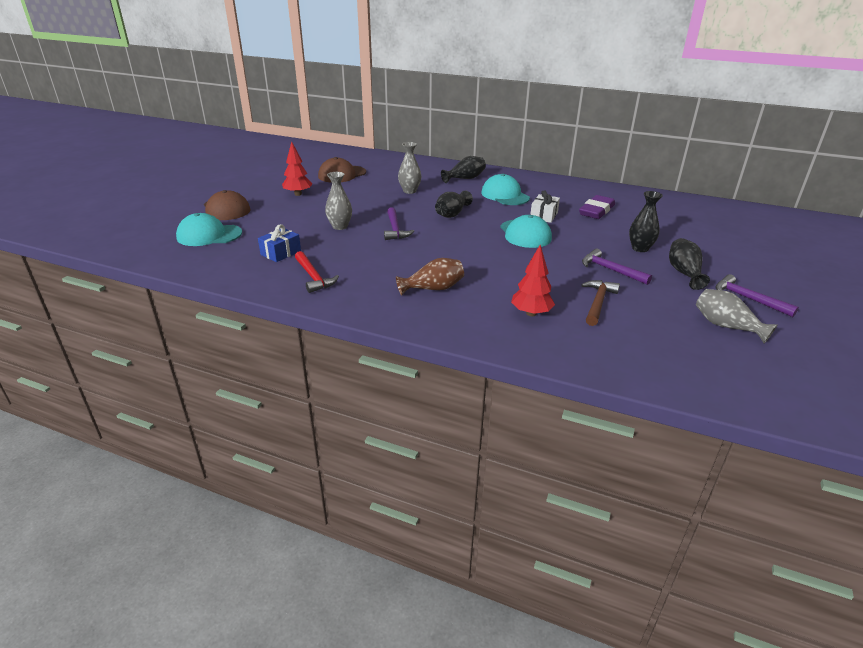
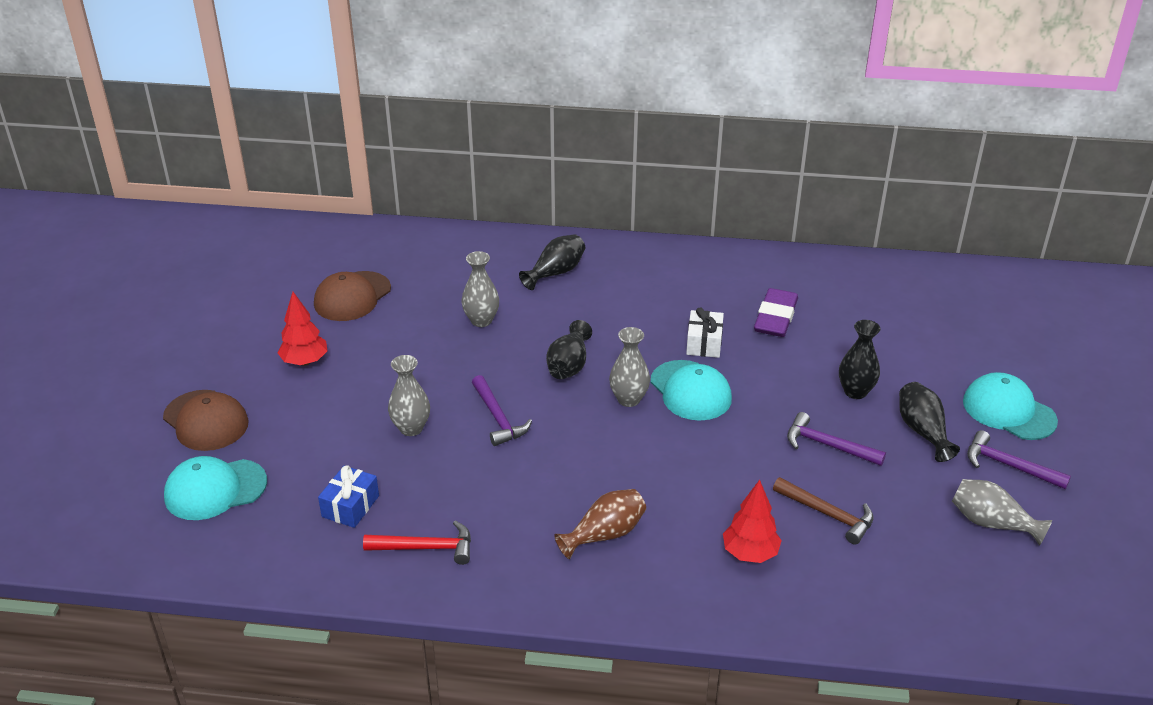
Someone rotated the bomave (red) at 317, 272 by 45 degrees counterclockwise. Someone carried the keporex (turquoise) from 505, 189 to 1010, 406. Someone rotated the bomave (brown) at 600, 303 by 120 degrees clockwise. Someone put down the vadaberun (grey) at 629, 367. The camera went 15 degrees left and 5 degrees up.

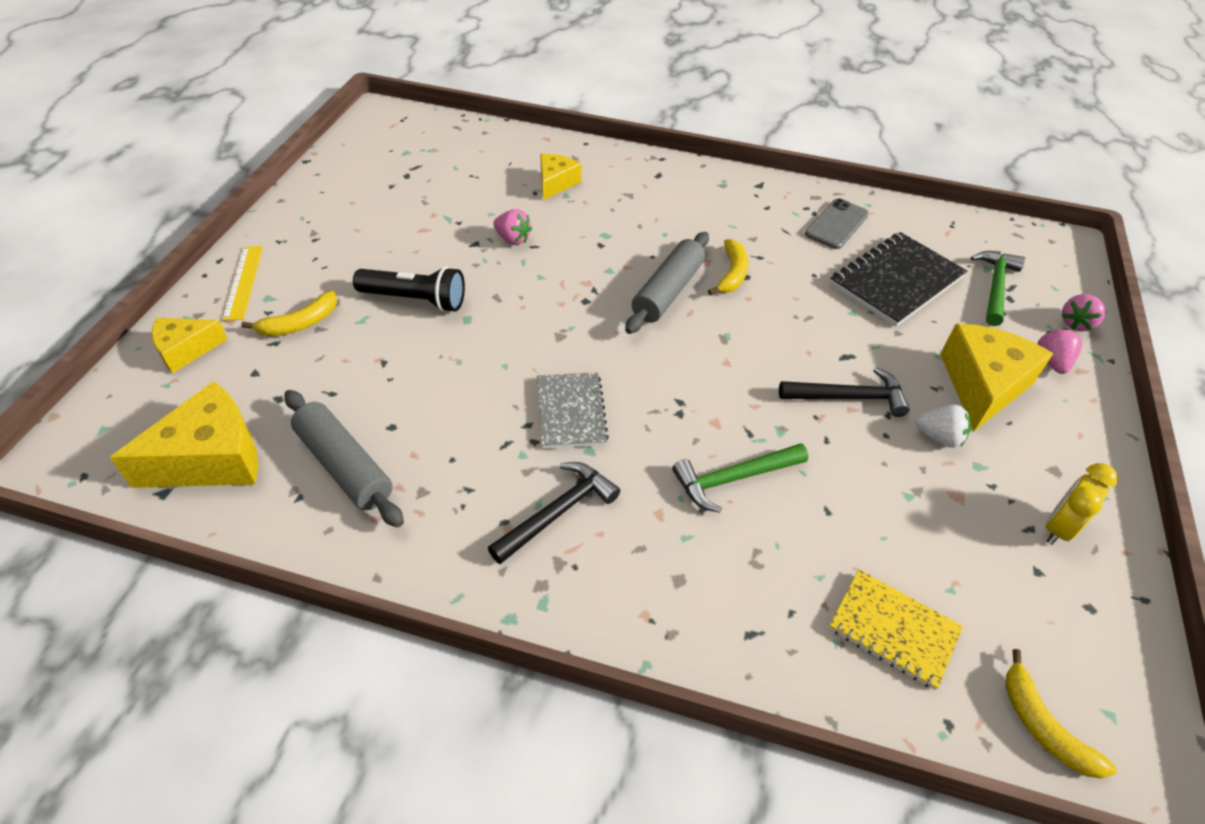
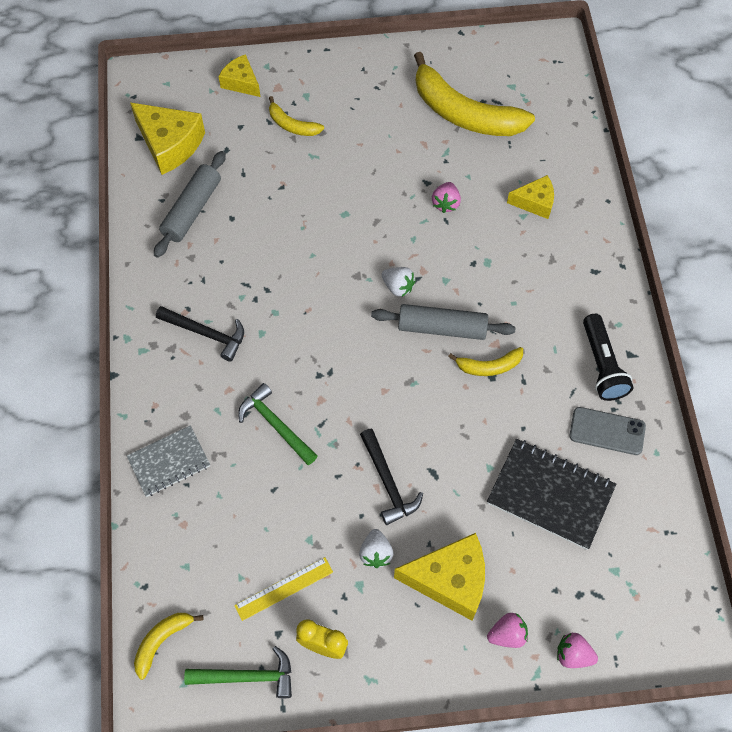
Someone carried the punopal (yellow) from 242, 283 to 283, 589. Someone carried the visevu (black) from 409, 289 to 608, 357. Someone carried the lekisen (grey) from 573, 410 to 168, 461. Someone took away the lekisen (yellow) at 896, 630. Someone carried the bomave (green) from 998, 288 to 238, 672. Someone put down the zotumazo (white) at 398, 282. Someone put down the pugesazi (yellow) at 474, 94. The camera went 70 degrees right and 15 degrees up.

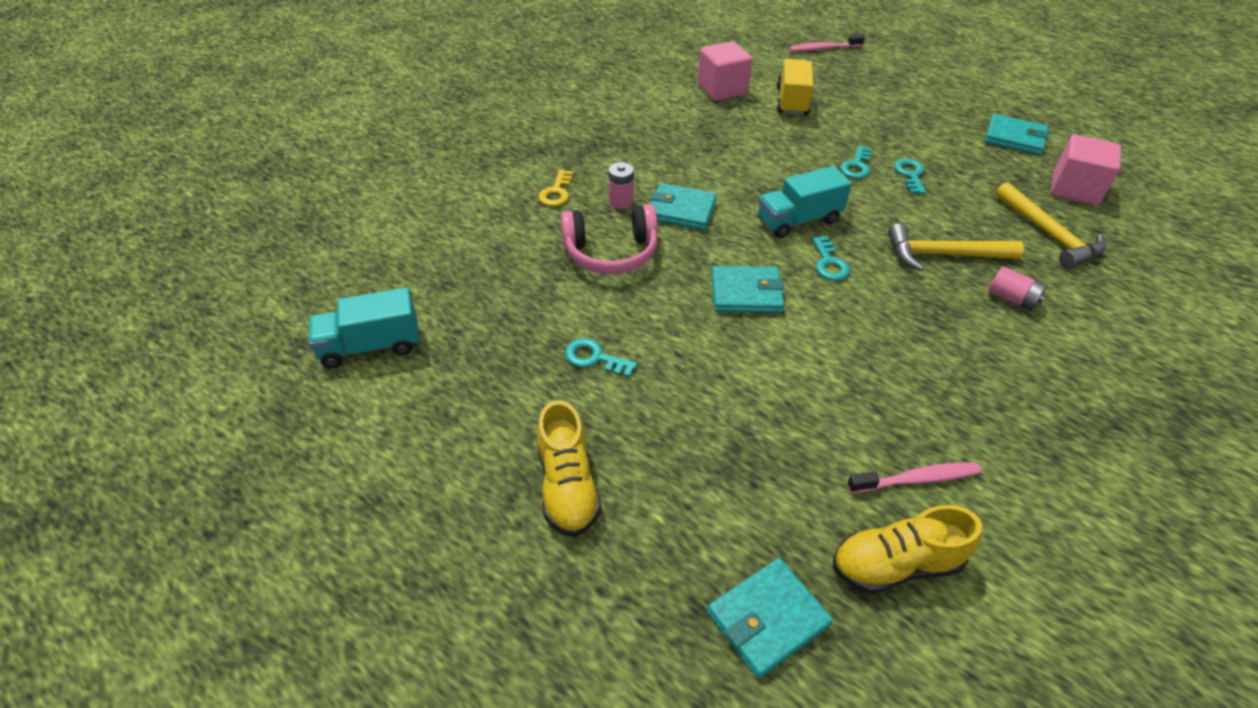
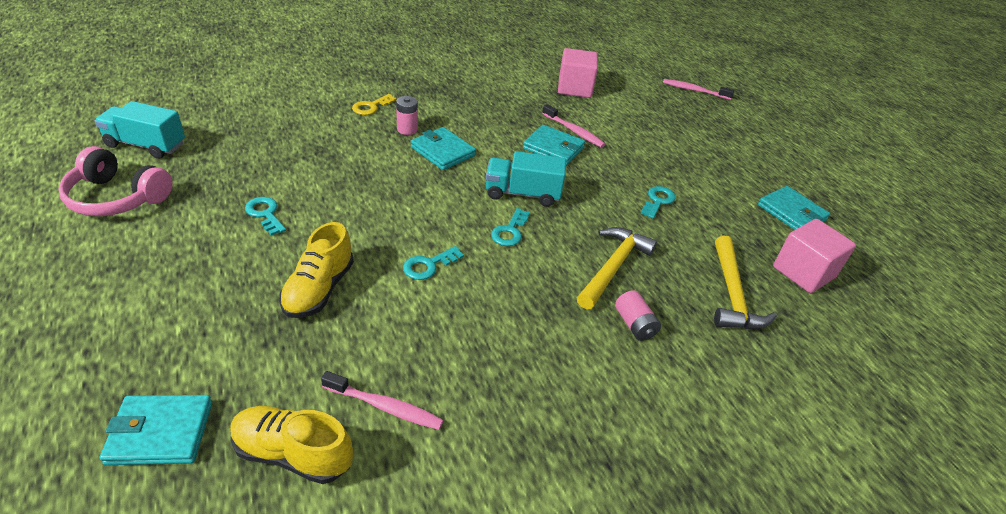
Someone carried the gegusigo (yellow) from 569, 468 to 316, 270. Someone carried the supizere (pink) from 609, 239 to 115, 181. Someone carried the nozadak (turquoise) from 747, 289 to 554, 145. Someone took away the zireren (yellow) at 795, 87. Someone carried the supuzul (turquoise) from 856, 162 to 433, 263. Someone rotated the bomave (yellow) at 956, 247 by 90 degrees clockwise. Someone put down the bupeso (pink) at 573, 126. The camera went 25 degrees right and 5 degrees down.

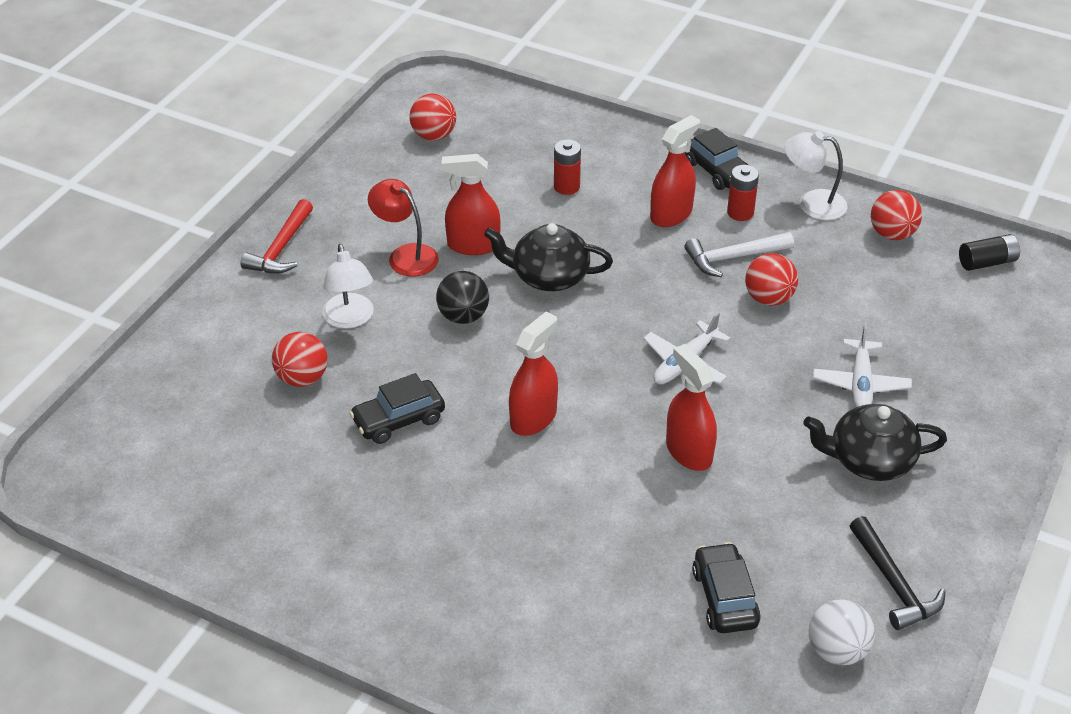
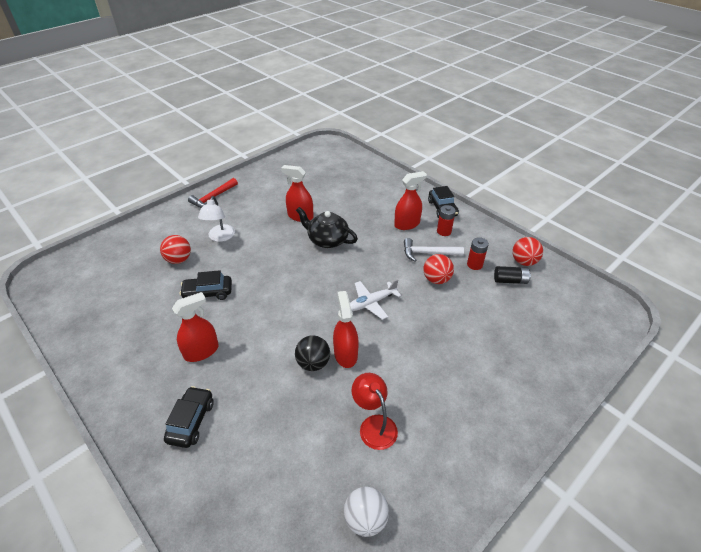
Someone carried the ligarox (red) from 403, 228 to 374, 411. Someone took away the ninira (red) at 432, 117. Someone carried the ninira (black) from 462, 297 to 312, 353. Someone carried the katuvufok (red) from 533, 373 to 195, 327. Someone carried the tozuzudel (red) from 567, 167 to 478, 253. Someone carried the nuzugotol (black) from 726, 587 to 189, 417. Someone took away the ligarox (white) at 815, 175. Someone took away the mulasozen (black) at 875, 442. Someone took away the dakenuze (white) at 862, 366. Someone took away the bomave (black) at 898, 573. Someone carried the tozuzudel (black) from 989, 252 to 512, 275. The camera went 20 degrees right and 0 degrees up.

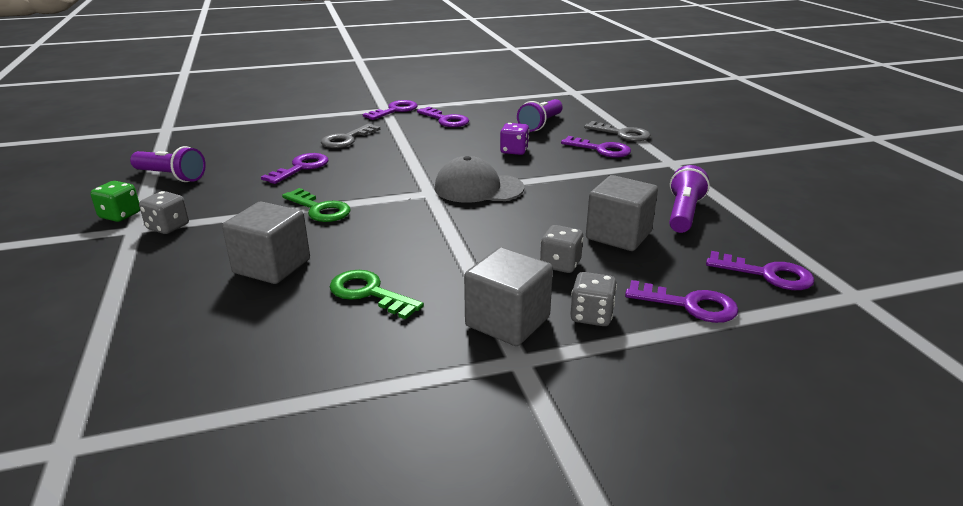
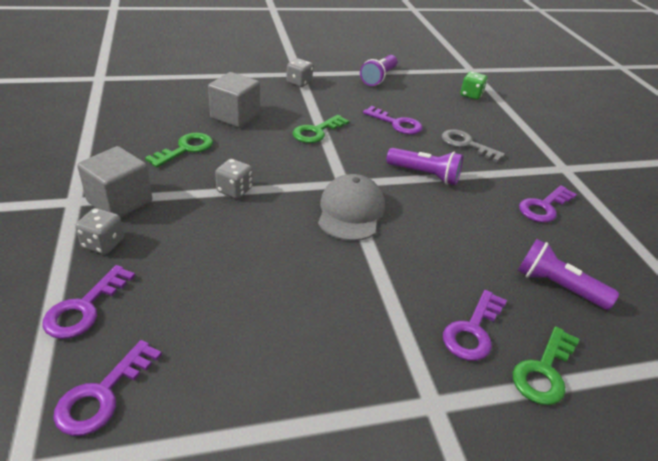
Someone carried the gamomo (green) from 115, 201 to 474, 86. Someone took away the supuzul (purple) at 390, 110. Someone took away the gamomo (purple) at 515, 139. Someone carried the gamomo (grey) from 562, 249 to 233, 179. Someone repainted the supuzul (grey) at 617, 131, which became the supuzul (green) at 546, 365. Someone took away the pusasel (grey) at 622, 213. Someone carried the visevu (purple) from 689, 199 to 424, 166. The camera went 90 degrees right and 10 degrees up.

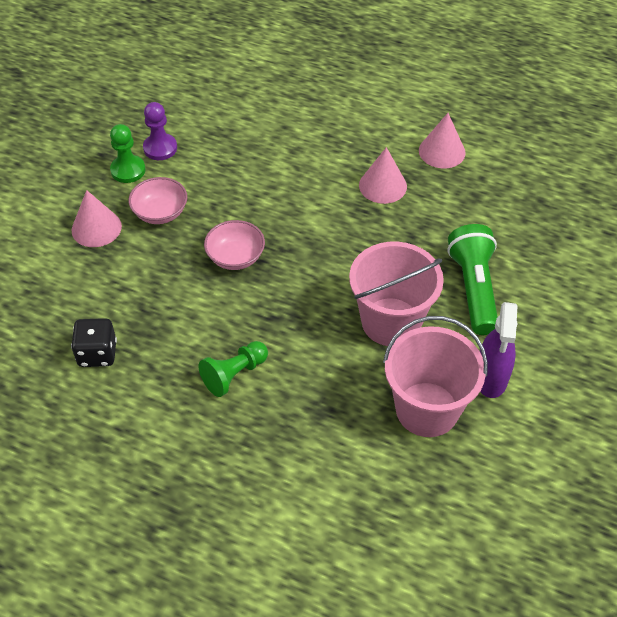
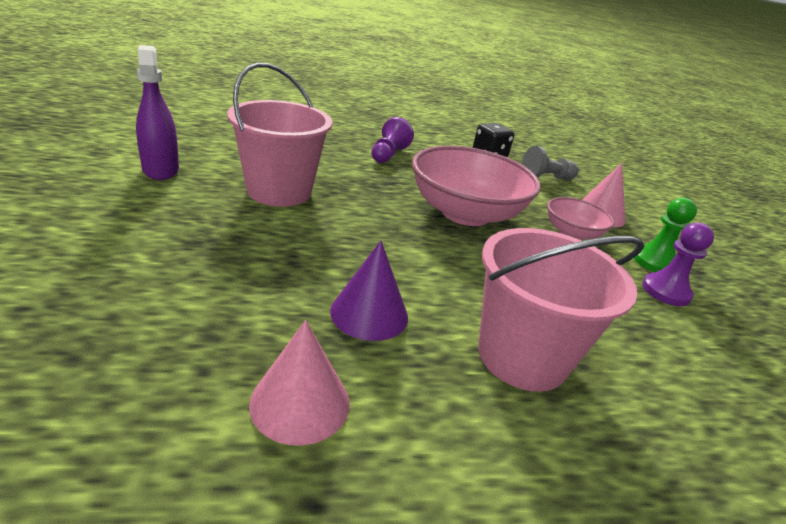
Someone repainted the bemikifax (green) at 233, 369, which became the bemikifax (purple) at 392, 140. Someone scaled the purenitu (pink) at 234, 245 by 1.92. Someone repainted the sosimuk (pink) at 383, 175, which became the sosimuk (purple) at 369, 291. Someone carried the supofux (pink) from 435, 376 to 561, 310. Someone took away the visevu (green) at 472, 279. Someone put down the bemikifax (grey) at 550, 163. The camera went 145 degrees right and 20 degrees down.

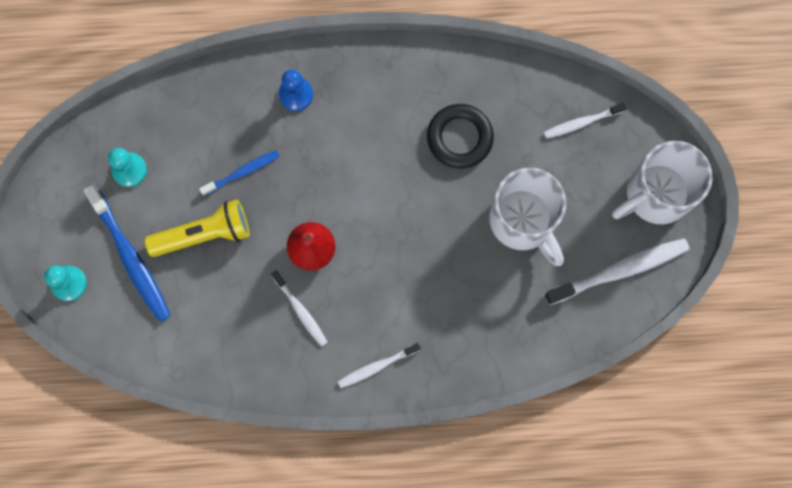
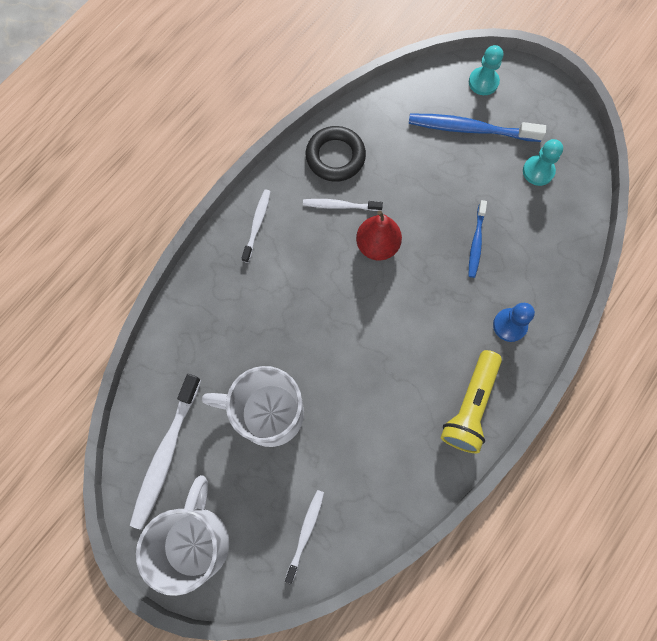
Someone carried the visevu (yellow) from 197, 228 to 471, 401. Someone carried the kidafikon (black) from 460, 136 to 336, 154. The camera went 130 degrees right and 5 degrees down.

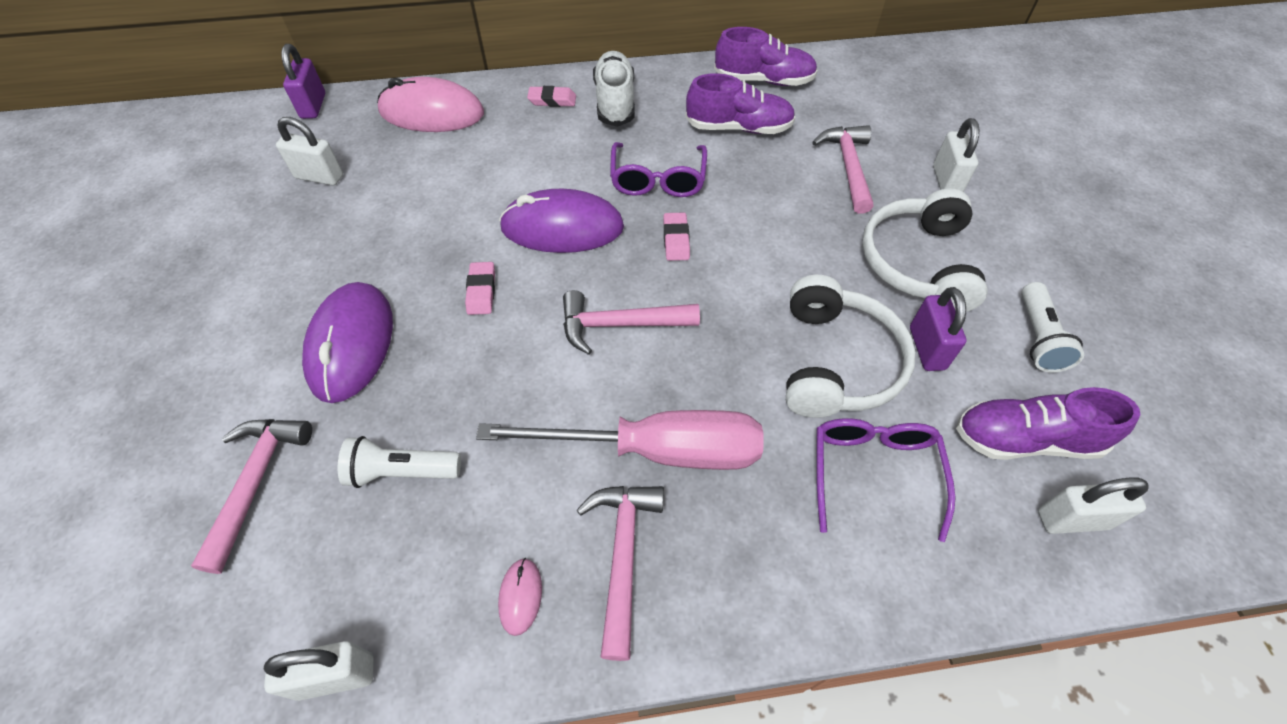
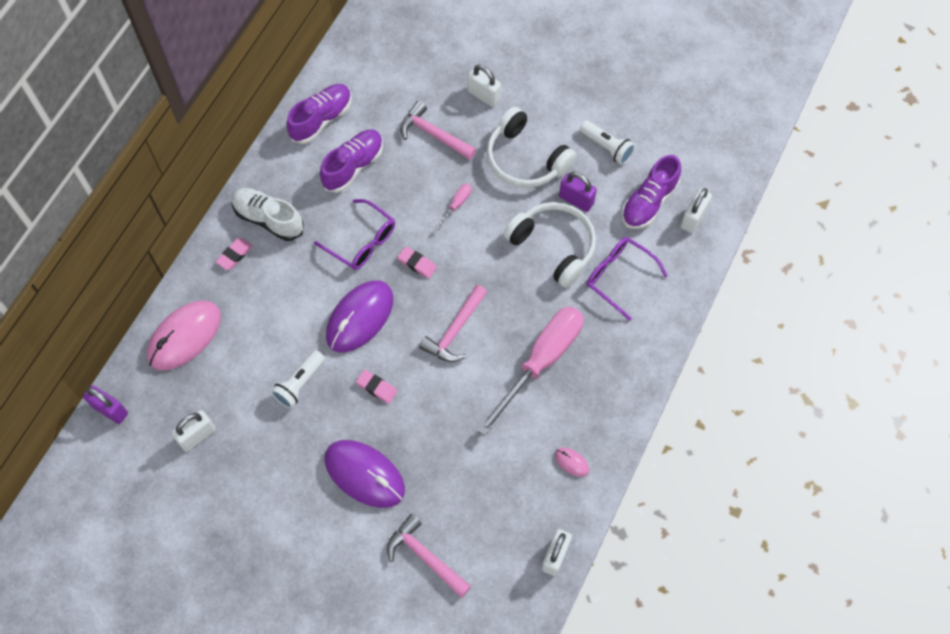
Someone carried the visevu (white) from 399, 462 to 298, 379. Someone took away the bomave (pink) at 620, 573. Someone put down the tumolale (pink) at 452, 208. The camera went 55 degrees left and 10 degrees up.

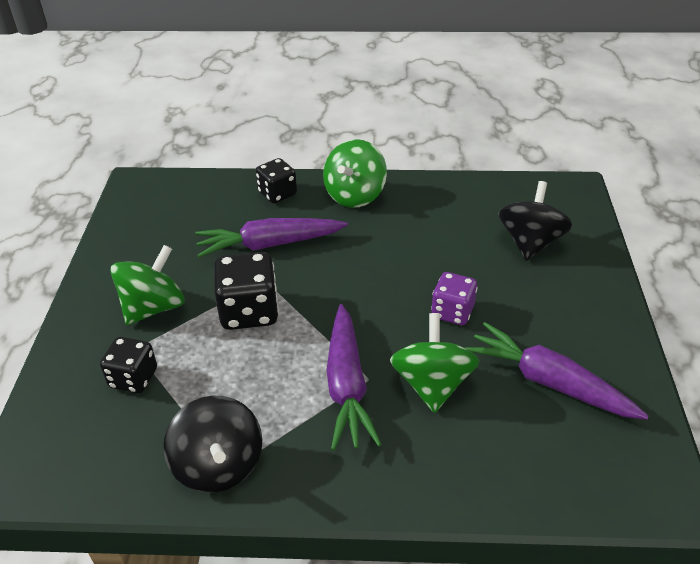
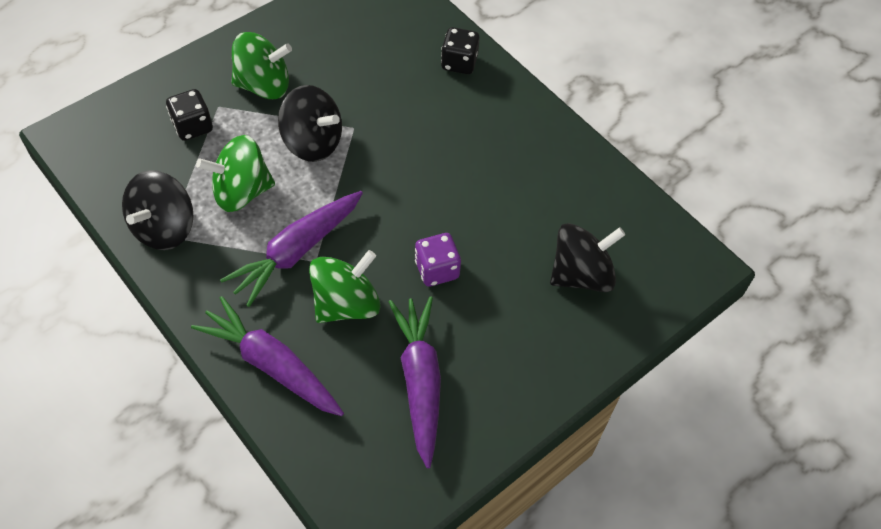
Someone carried the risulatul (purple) from 271, 238 to 267, 356. Someone swapped the gamomo (black) at 246, 291 for the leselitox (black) at 310, 123. Someone carried the leselitox (green) from 355, 173 to 235, 173. The camera went 45 degrees right and 15 degrees up.

